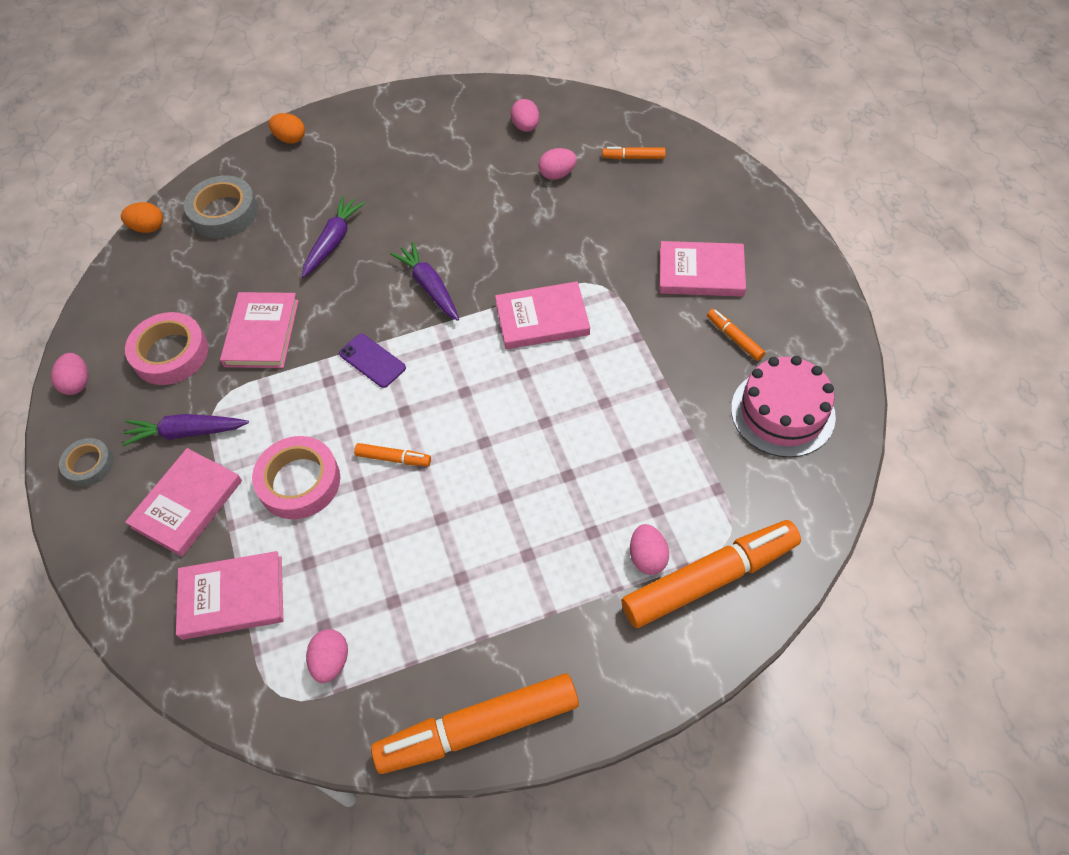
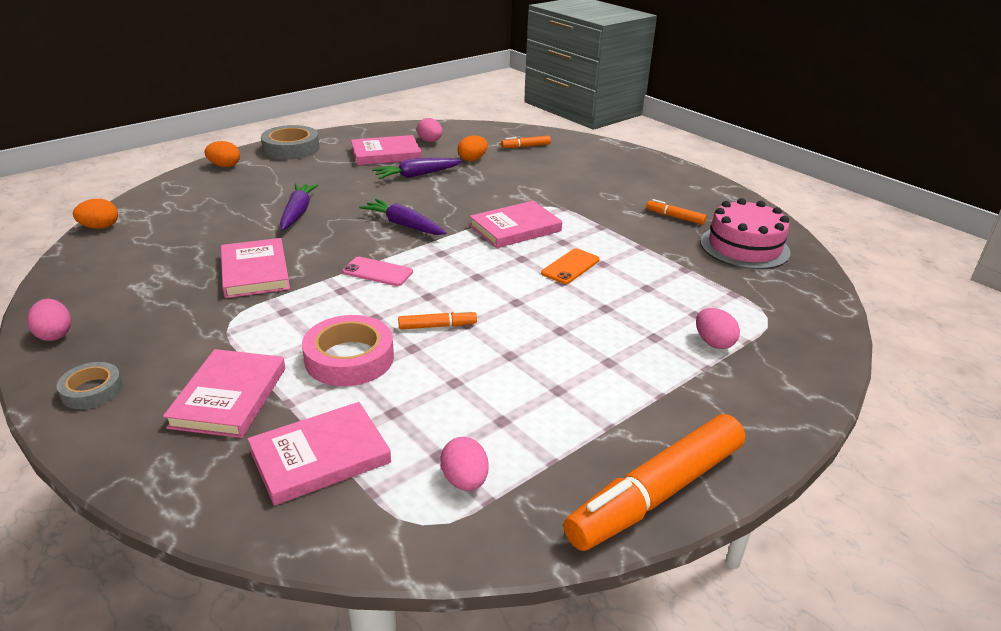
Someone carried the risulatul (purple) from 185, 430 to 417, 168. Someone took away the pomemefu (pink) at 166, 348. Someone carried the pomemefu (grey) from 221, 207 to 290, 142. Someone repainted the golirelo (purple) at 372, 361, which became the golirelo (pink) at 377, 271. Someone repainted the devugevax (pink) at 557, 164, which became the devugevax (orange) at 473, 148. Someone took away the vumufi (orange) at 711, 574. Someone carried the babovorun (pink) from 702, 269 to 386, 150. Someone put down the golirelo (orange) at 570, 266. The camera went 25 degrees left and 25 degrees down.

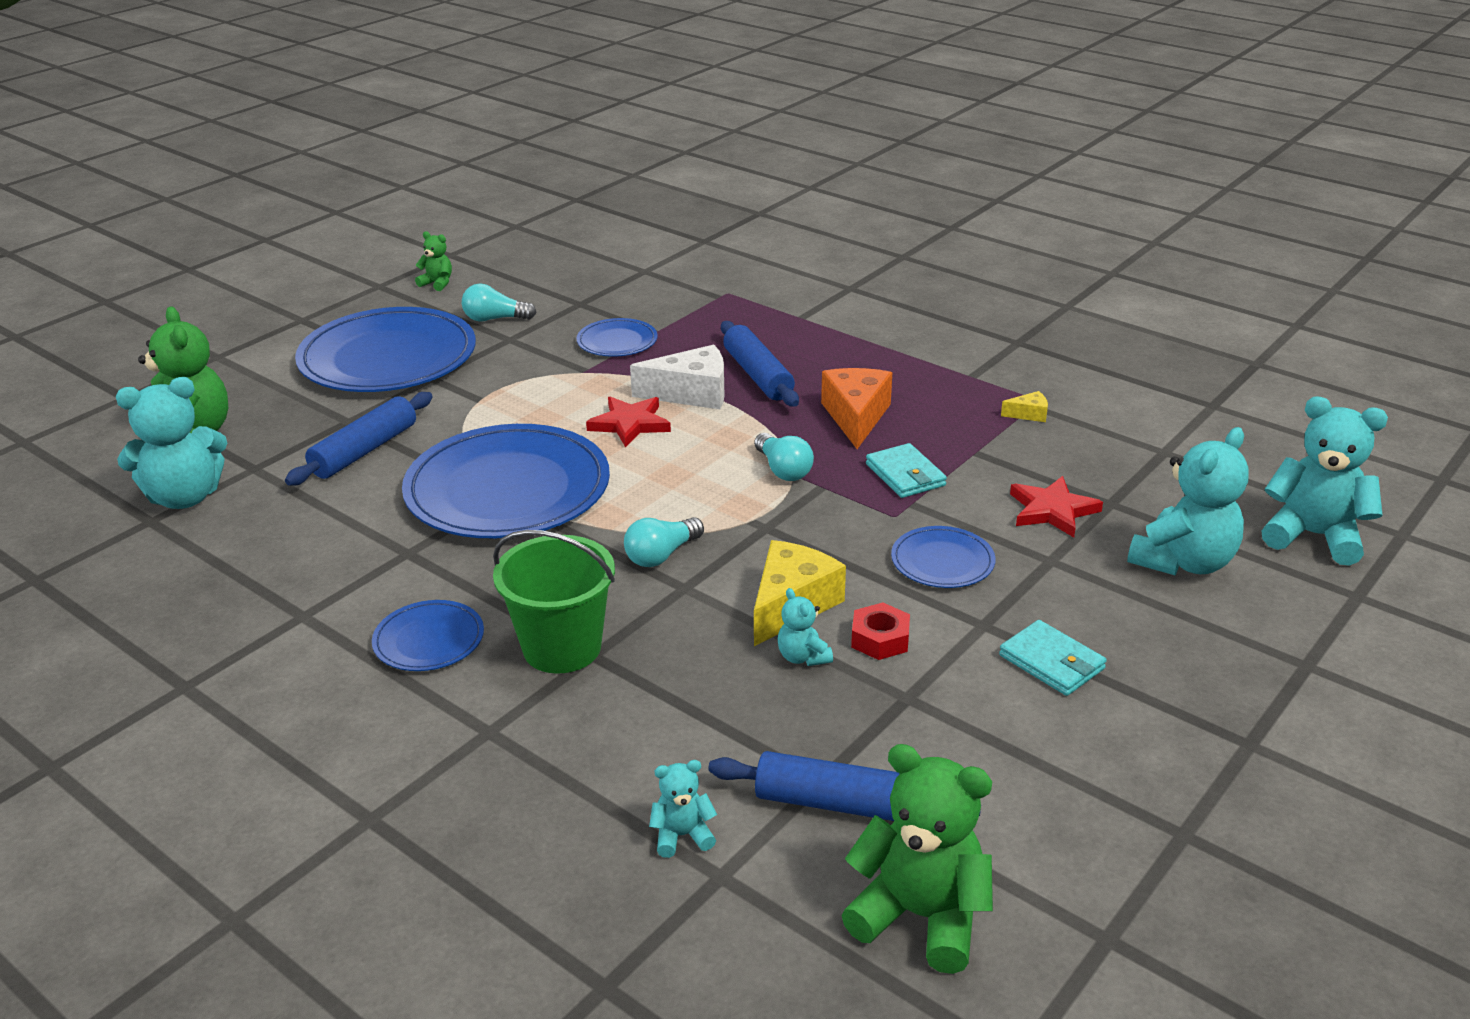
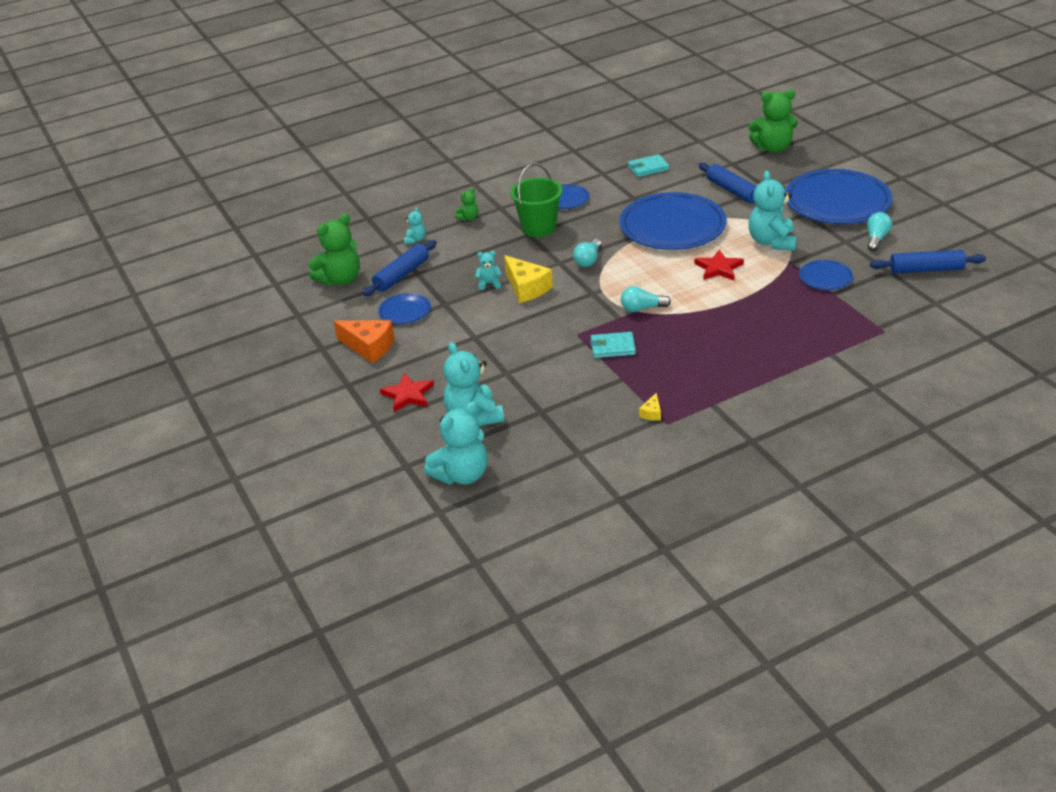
Someone carried the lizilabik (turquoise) from 171, 443 to 773, 211. Someone carried the lizilabik (green) from 433, 261 to 466, 204. Someone rotated the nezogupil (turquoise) at 664, 542 by 135 degrees counterclockwise. Someone took away the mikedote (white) at 677, 377. Someone carried the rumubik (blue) from 760, 364 to 928, 261. Someone carried the mikedote (orange) from 856, 408 to 364, 341. Someone took away the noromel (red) at 880, 631. Someone carried the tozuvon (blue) from 943, 557 to 404, 308. Someone carried the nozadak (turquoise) from 1053, 658 to 648, 165. Someone carried the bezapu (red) from 1056, 507 to 407, 392. The camera went 115 degrees right and 5 degrees up.

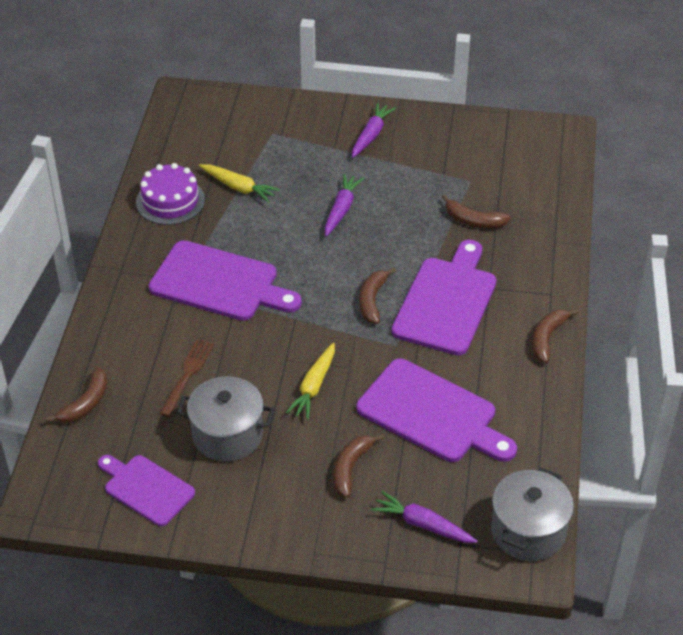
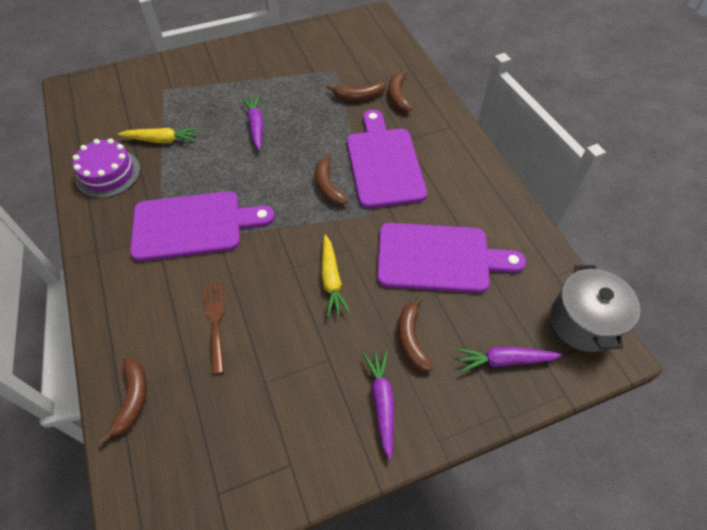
Someone took away the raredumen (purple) at 146, 490. Someone took away the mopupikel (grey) at 225, 419. Someone carried the risulatul (purple) from 374, 130 to 378, 405. Someone carried the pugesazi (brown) from 555, 336 to 400, 91. The camera went 30 degrees left and 10 degrees up.

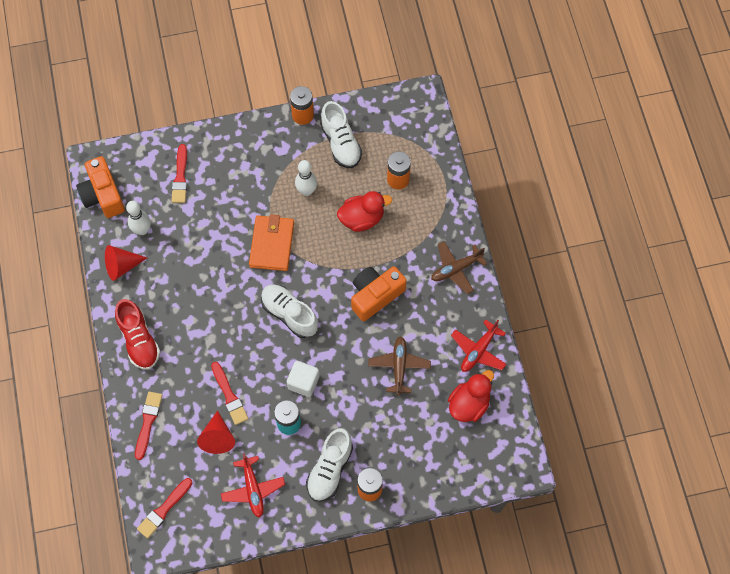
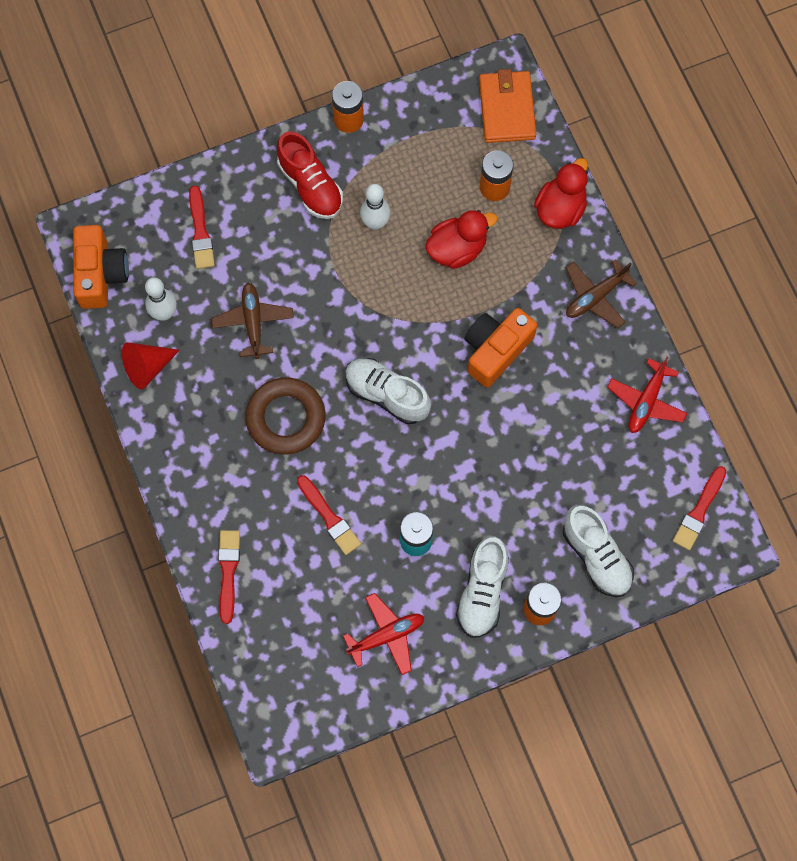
Someone rotated the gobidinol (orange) at 100, 187 by 150 degrees counterclockwise. Someone carried the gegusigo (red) from 137, 334 to 310, 175. Someone carried the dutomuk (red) from 164, 508 to 699, 508. Someone took away the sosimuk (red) at 216, 432. Someone rotated the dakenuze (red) at 253, 485 by 90 degrees counterclockwise. Someone carried the nozadak (orange) from 271, 242 to 507, 106. Someone took away the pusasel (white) at 303, 379. Someone carried the gegusigo (white) from 341, 134 to 598, 551. Someone carried the dakenuze (brown) from 399, 365 to 252, 320. Someone carried the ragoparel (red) from 471, 396 to 561, 193. Someone put down the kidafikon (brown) at 285, 415. The camera went 10 degrees left and 5 degrees up.

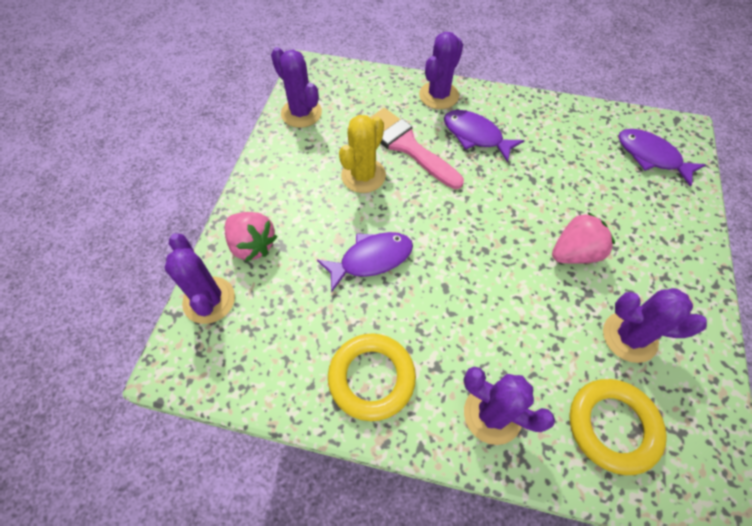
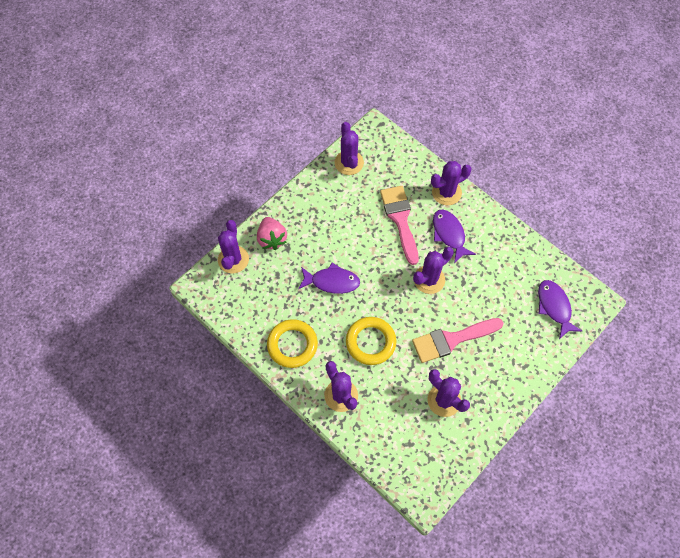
Someone took away the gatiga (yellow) at 362, 154. Someone swapped the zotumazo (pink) at 583, 238 for the dutomuk (pink) at 457, 340. Someone carried the kidafikon (yellow) from 618, 427 to 371, 341. Someone put down the gatiga (purple) at 433, 270. The camera went 30 degrees right and 5 degrees up.

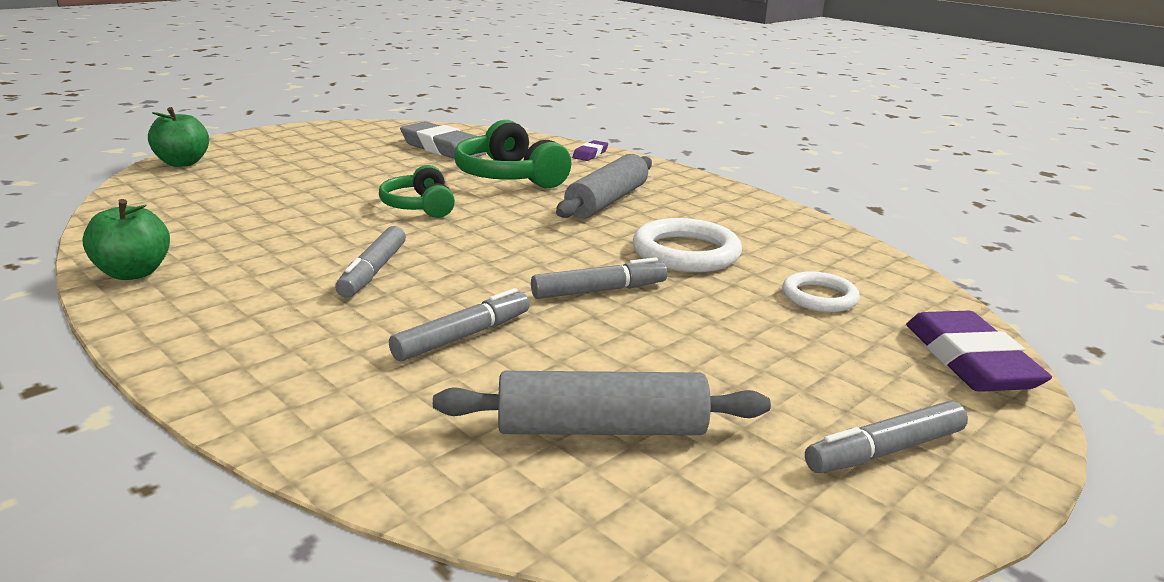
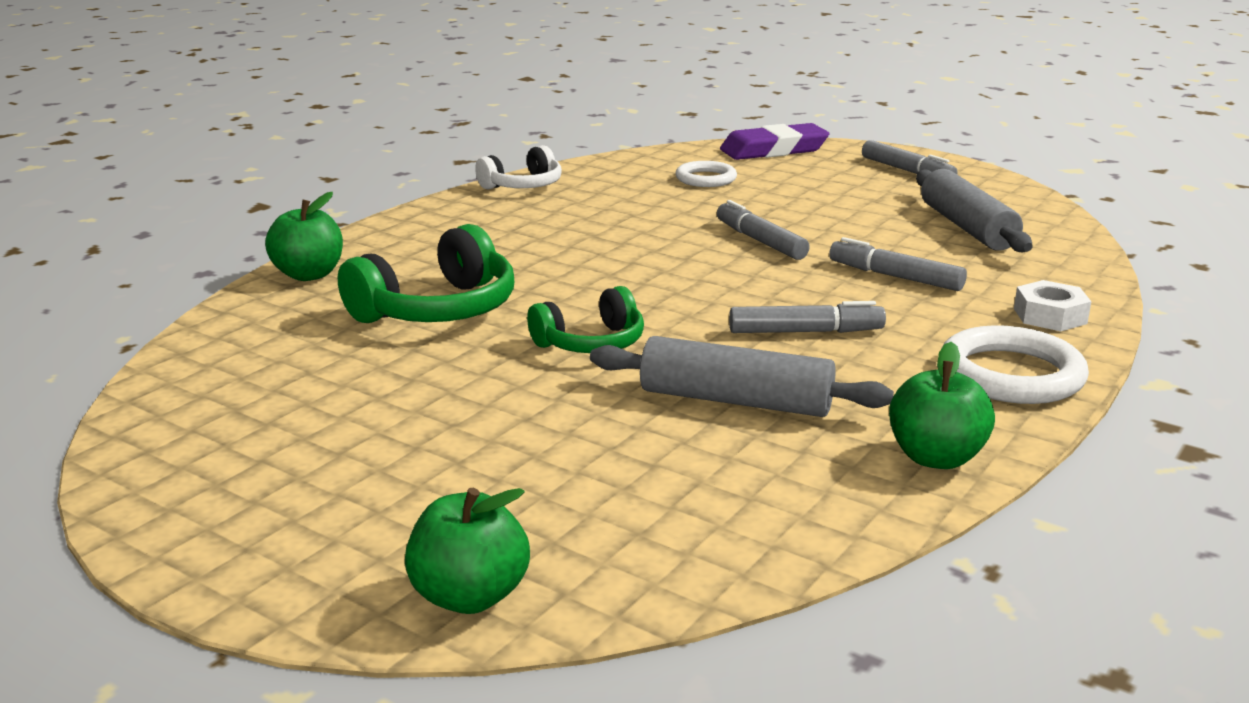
Someone took away the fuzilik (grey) at 443, 140. Someone carried the rumubik (grey) from 604, 186 to 742, 376. Someone swapped the fuzilik (purple) at 590, 150 for the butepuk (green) at 304, 236. Someone carried the kidafikon (white) from 687, 245 to 1015, 364. Someone put down the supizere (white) at 518, 167. Someone put down the noromel (white) at 1052, 305. The camera went 100 degrees left and 0 degrees up.

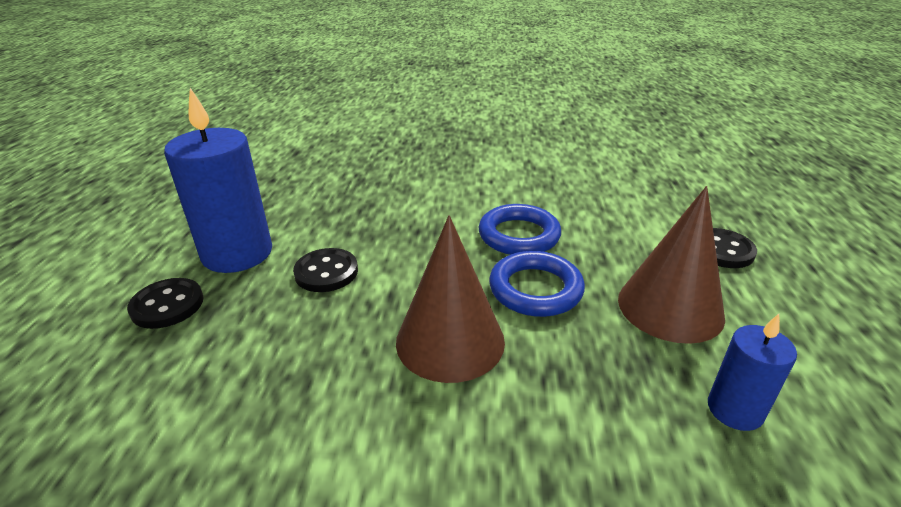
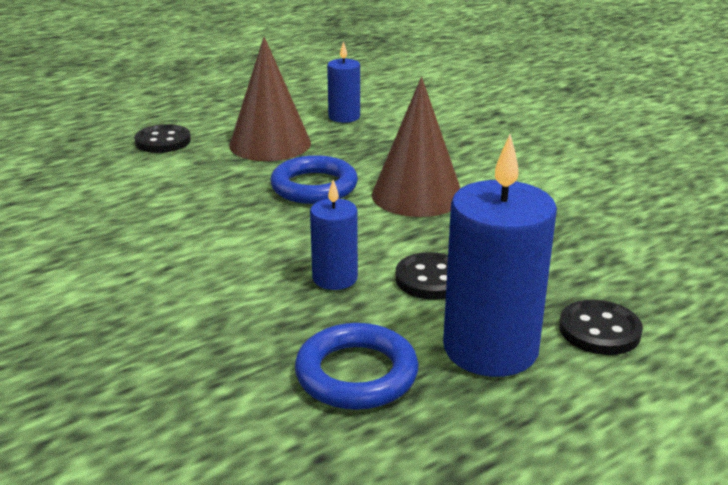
Someone carried the kidafikon (blue) from 520, 229 to 357, 366. Someone put down the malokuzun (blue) at 334, 235. The camera went 130 degrees left and 5 degrees down.

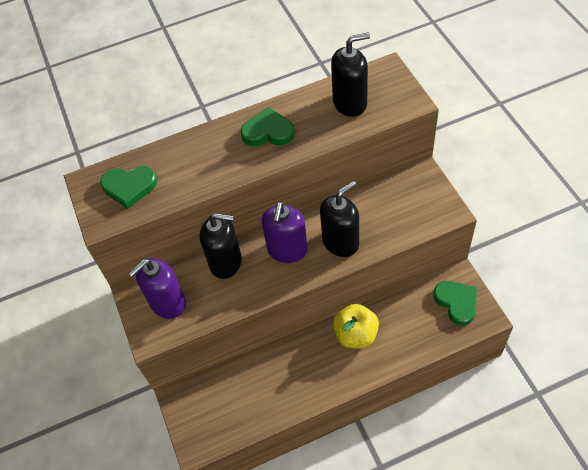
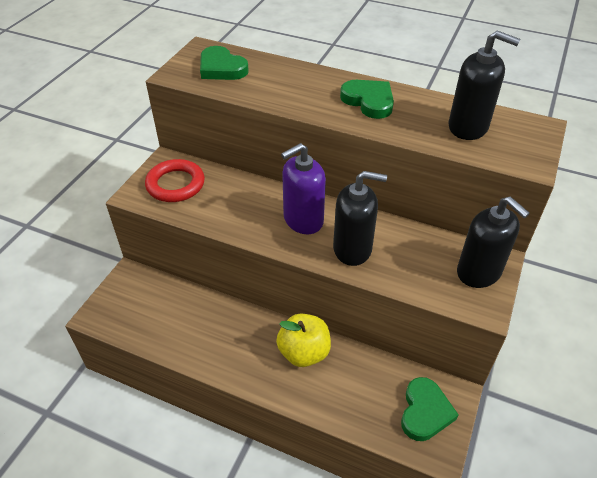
Someone swapped the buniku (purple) at 157, 288 for the kidafikon (red) at 175, 180. Someone carried the buniku (black) from 221, 246 to 493, 242. The camera went 40 degrees right and 10 degrees down.

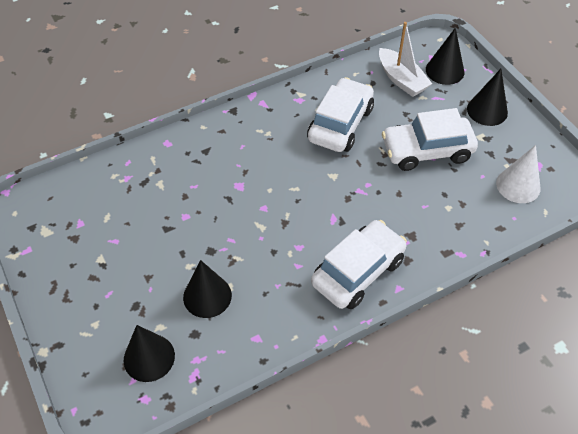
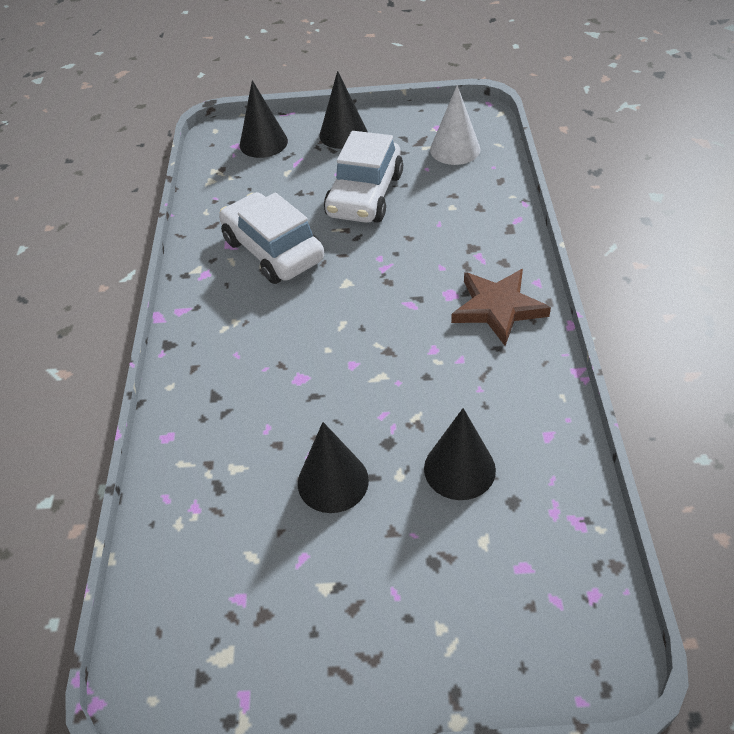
Someone carried the sosimuk (black) from 149, 353 to 333, 467. Someone swapped the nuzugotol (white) at 359, 264 for the bezapu (brown) at 501, 307. Someone took away the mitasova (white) at 405, 59. The camera went 60 degrees left and 5 degrees down.

